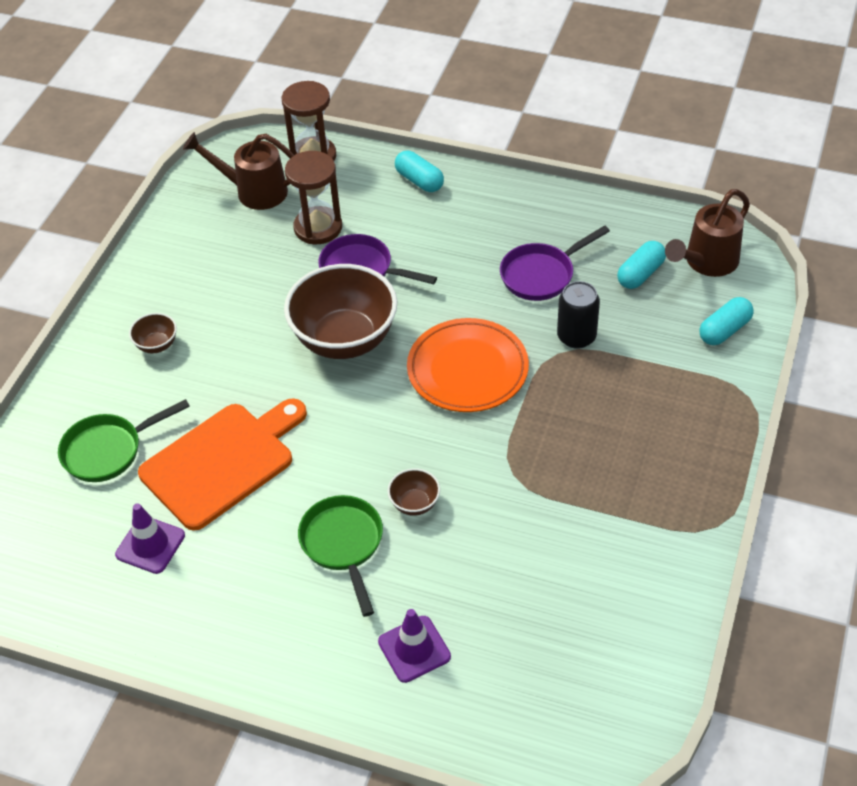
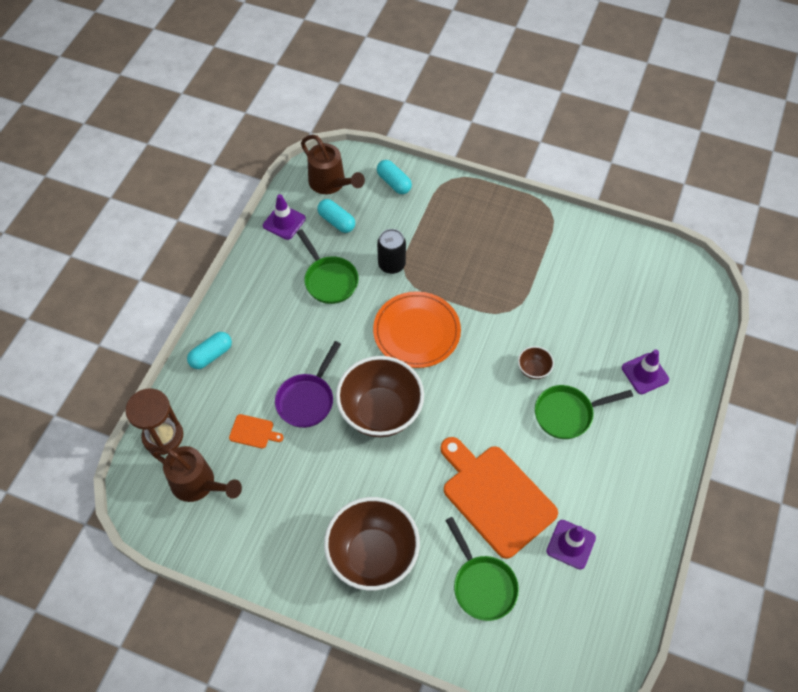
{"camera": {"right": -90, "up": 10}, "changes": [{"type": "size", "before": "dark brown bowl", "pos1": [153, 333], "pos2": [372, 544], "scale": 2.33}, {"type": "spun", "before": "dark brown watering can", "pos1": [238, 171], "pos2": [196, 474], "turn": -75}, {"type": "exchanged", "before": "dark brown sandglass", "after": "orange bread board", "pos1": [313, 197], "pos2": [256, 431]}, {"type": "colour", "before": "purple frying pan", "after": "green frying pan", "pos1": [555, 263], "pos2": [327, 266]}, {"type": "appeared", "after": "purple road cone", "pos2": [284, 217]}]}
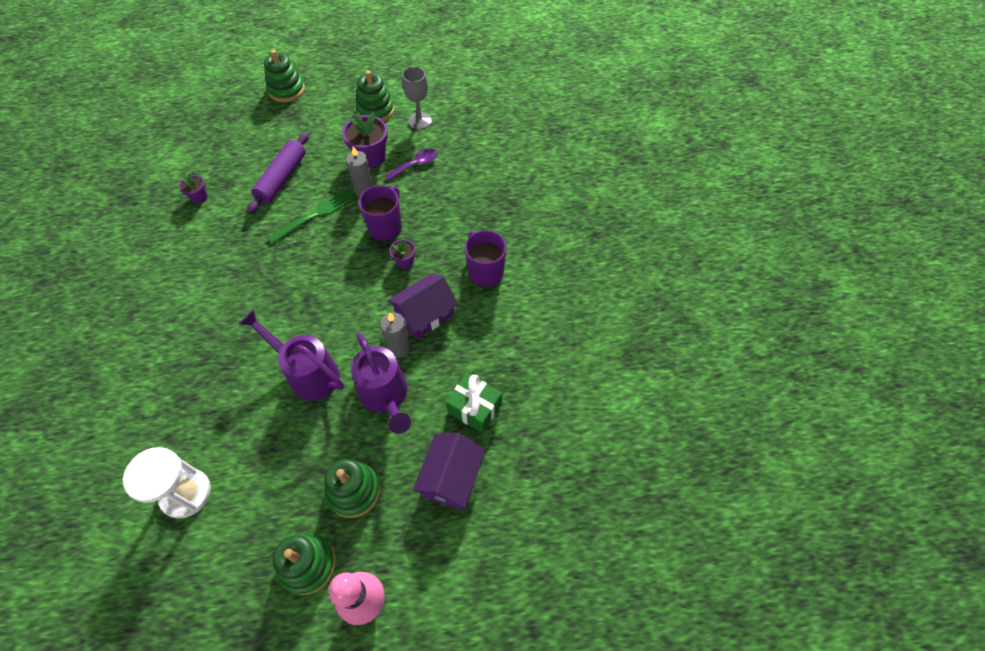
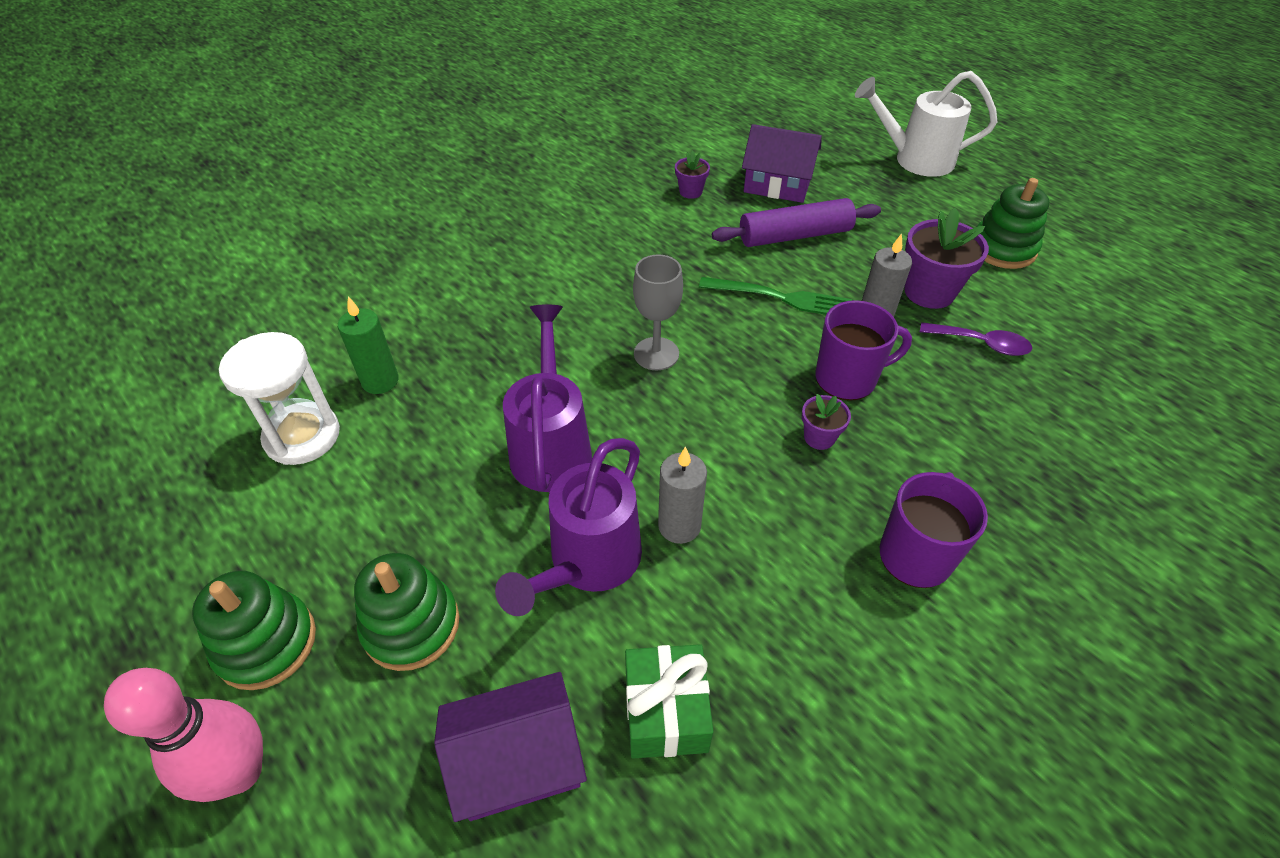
{"camera": {"right": 55, "up": -10}, "changes": [{"type": "exchanged", "before": "green stacking rings", "after": "snow-white watering can", "pos1": [284, 76], "pos2": [926, 124]}, {"type": "relocated", "before": "purple cottage", "pos1": [423, 306], "pos2": [782, 163]}, {"type": "relocated", "before": "gray goblet", "pos1": [417, 98], "pos2": [658, 312]}, {"type": "appeared", "after": "green pillar candle", "pos2": [368, 345]}]}
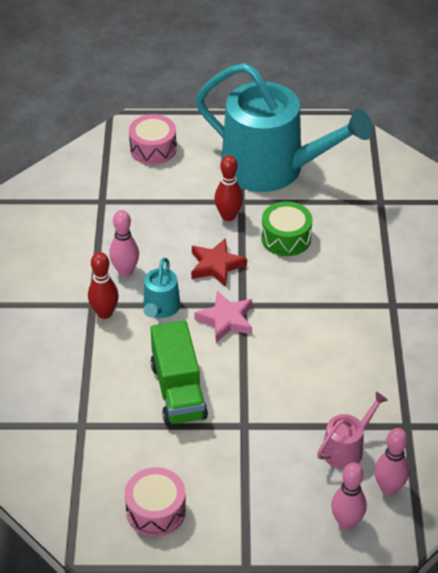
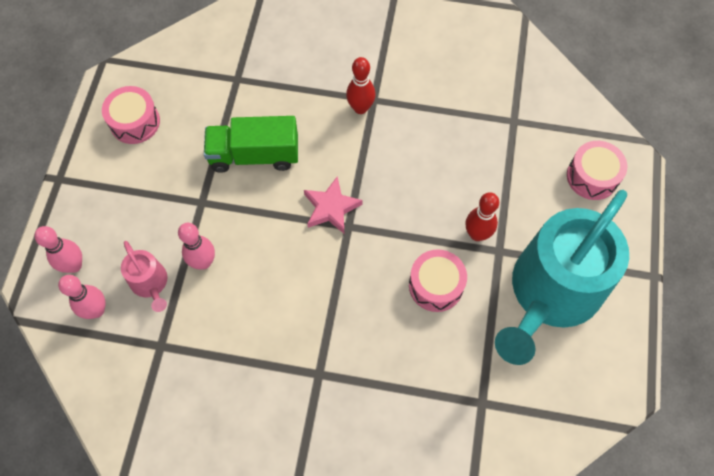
{"camera": {"right": 100, "up": 20}, "changes": [{"type": "relocated", "before": "rose-pink tenpin", "pos1": [124, 243], "pos2": [196, 246]}, {"type": "missing", "before": "aqua watering can", "pos1": [161, 288]}, {"type": "missing", "before": "red star", "pos1": [219, 262]}, {"type": "colour", "before": "green drum", "after": "rose-pink drum", "pos1": [287, 228], "pos2": [438, 280]}]}
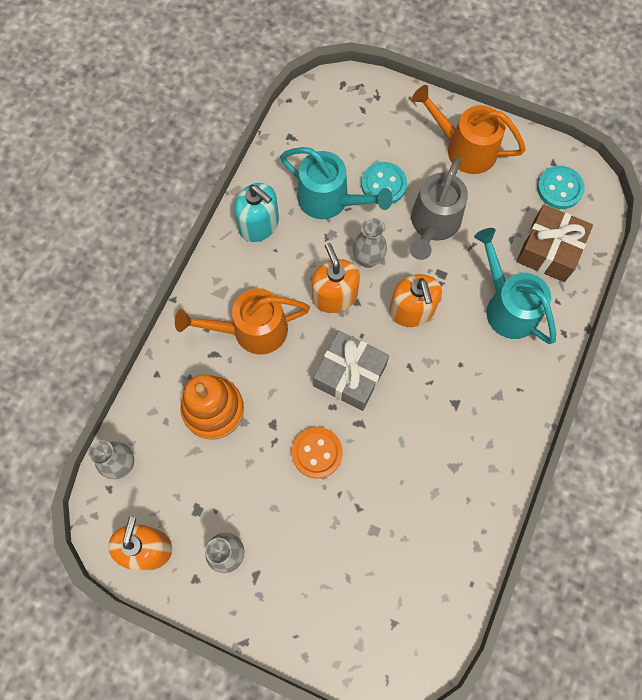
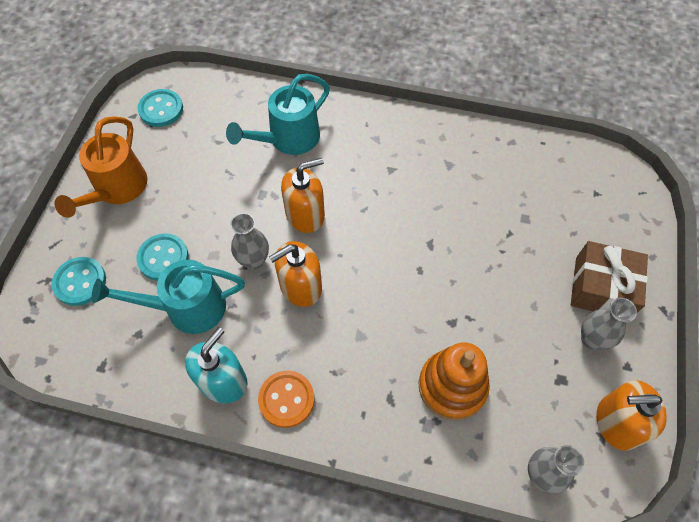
{"camera": {"right": -100, "up": -10}, "changes": [{"type": "missing", "before": "orange watering can", "pos1": [242, 321]}, {"type": "spun", "before": "aqua watering can", "pos1": [336, 183], "pos2": [168, 297], "turn": -120}, {"type": "relocated", "before": "orange sewing button", "pos1": [317, 453], "pos2": [286, 399]}, {"type": "missing", "before": "gray wrapped gift", "pos1": [351, 370]}, {"type": "missing", "before": "gray watering can", "pos1": [439, 208]}, {"type": "relocated", "before": "dark brown wrapped gift", "pos1": [554, 243], "pos2": [609, 277]}, {"type": "appeared", "after": "aqua sewing button", "pos2": [79, 281]}]}
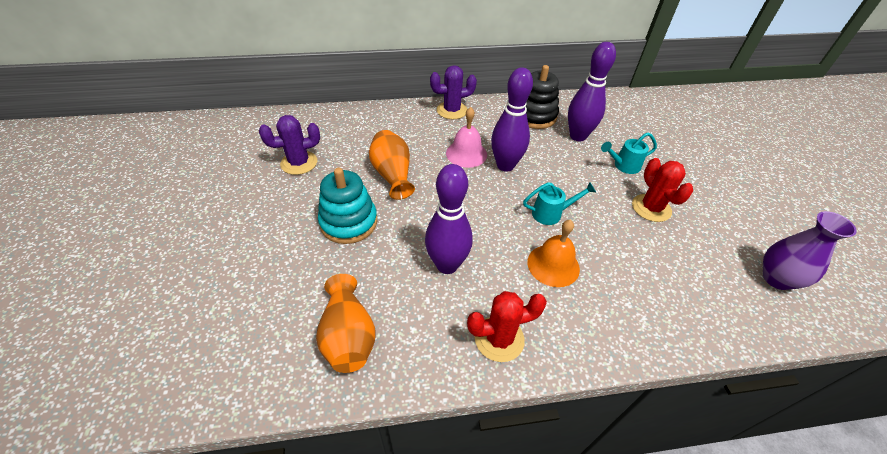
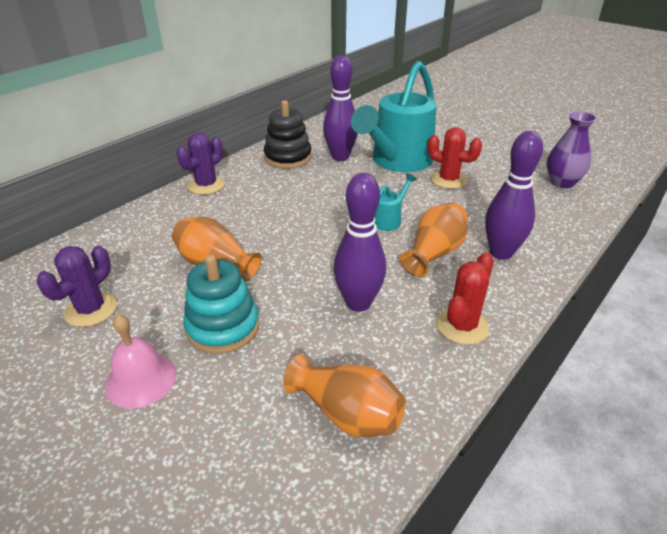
{"camera": {"right": -40, "up": -10}, "changes": [{"type": "relocated", "before": "rose-pink bell", "pos1": [466, 137], "pos2": [141, 361]}, {"type": "relocated", "before": "purple tenpin", "pos1": [512, 120], "pos2": [514, 195]}, {"type": "exchanged", "before": "orange bell", "after": "orange vase", "pos1": [553, 253], "pos2": [434, 239]}, {"type": "size", "before": "aqua watering can", "pos1": [629, 153], "pos2": [394, 116], "scale": 2.41}]}
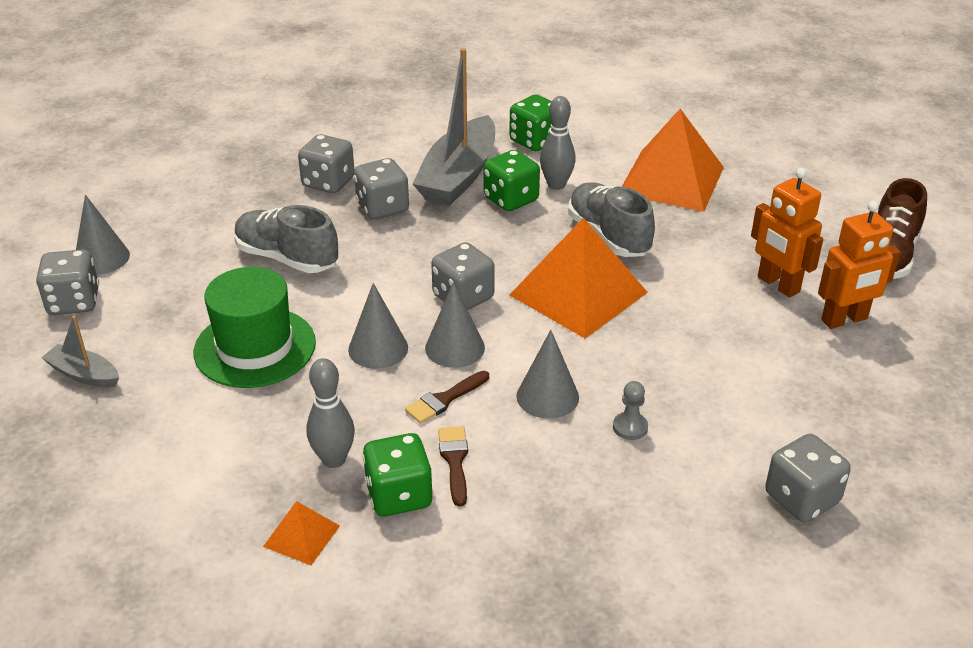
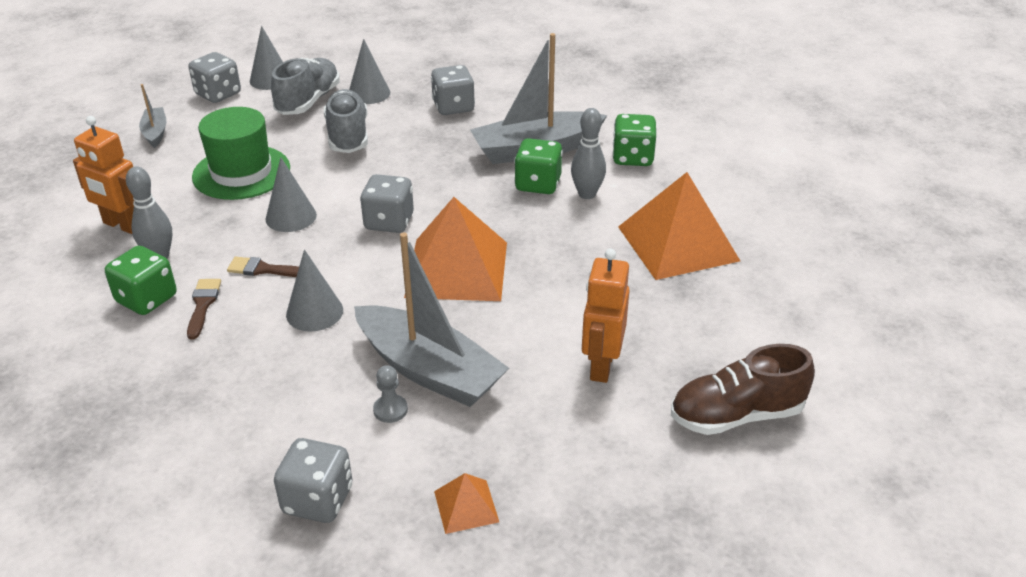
{"camera": {"right": 50, "up": 0}, "changes": [{"type": "relocated", "before": "orange pyramid", "pos1": [301, 533], "pos2": [466, 503]}, {"type": "missing", "before": "gray die", "pos1": [381, 189]}, {"type": "relocated", "before": "gray solid cone", "pos1": [455, 325], "pos2": [369, 71]}, {"type": "spun", "before": "dark brown paintbrush", "pos1": [453, 466], "pos2": [204, 309], "turn": -45}, {"type": "relocated", "before": "gray shoe", "pos1": [611, 219], "pos2": [305, 86]}, {"type": "relocated", "before": "gray chess pawn", "pos1": [630, 410], "pos2": [390, 394]}, {"type": "relocated", "before": "orange robot", "pos1": [859, 265], "pos2": [103, 175]}, {"type": "appeared", "after": "gray boat", "pos2": [431, 319]}]}
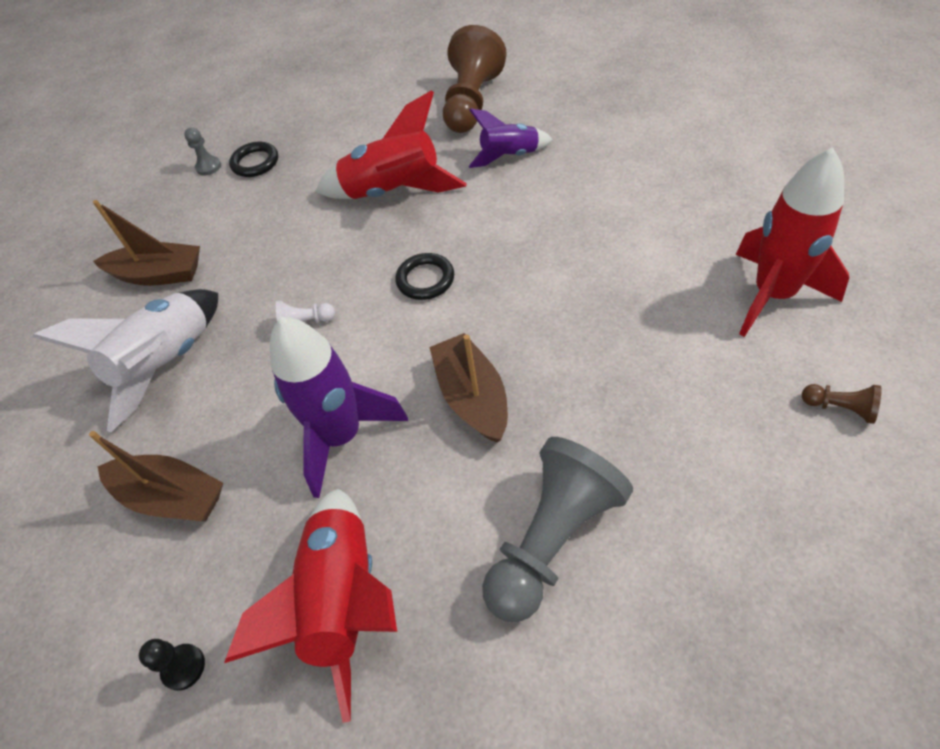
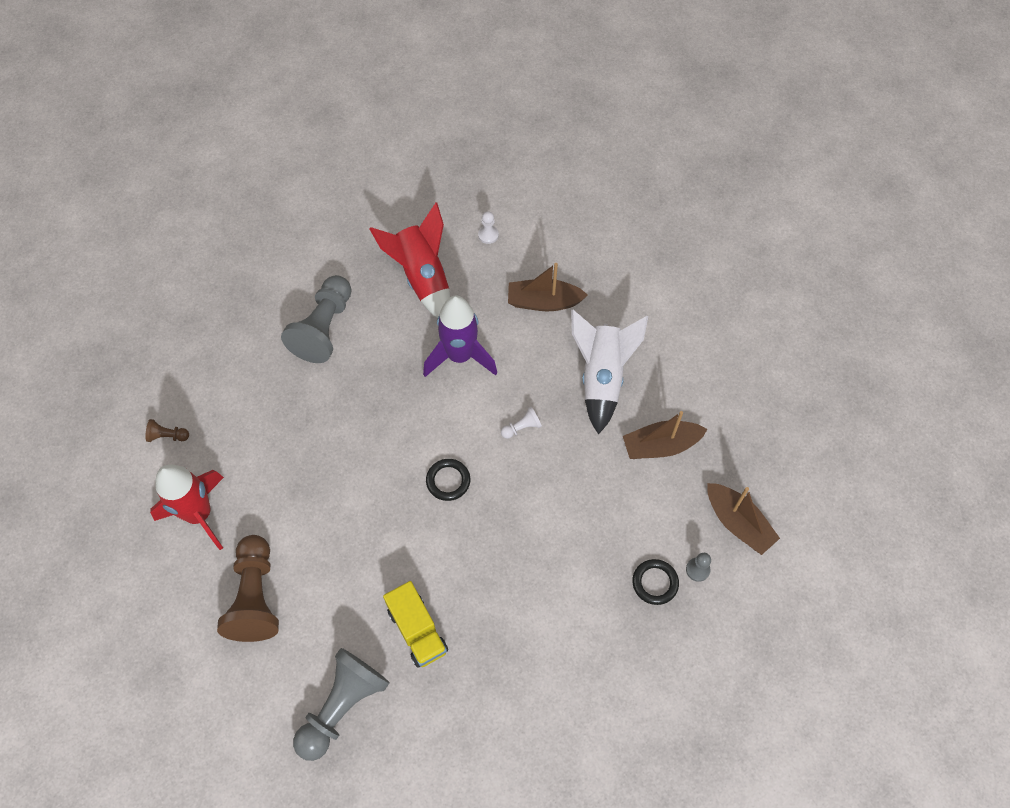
{"camera": {"right": 155, "up": 10}, "changes": [{"type": "colour", "before": "black chess pawn", "after": "snow-white chess pawn", "pos1": [172, 665], "pos2": [488, 228]}, {"type": "missing", "before": "red rocket", "pos1": [391, 144]}, {"type": "relocated", "before": "dark brown boat", "pos1": [468, 388], "pos2": [743, 519]}, {"type": "relocated", "before": "dark brown chess pawn", "pos1": [475, 79], "pos2": [248, 588]}, {"type": "exchanged", "before": "purple rocket", "after": "yellow toy truck", "pos1": [511, 138], "pos2": [415, 624]}, {"type": "appeared", "after": "gray chess pawn", "pos2": [341, 704]}]}
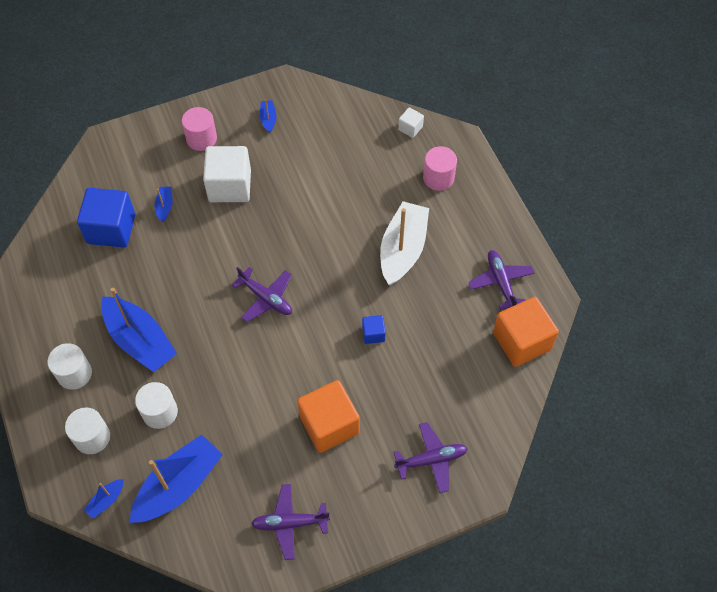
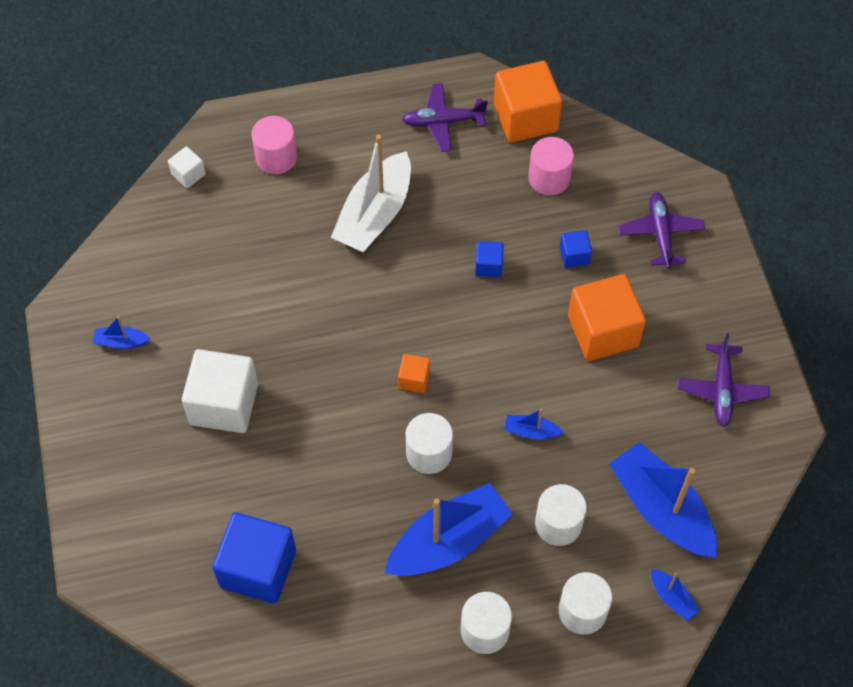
{"camera": {"right": -80, "up": 0}, "changes": [{"type": "relocated", "before": "cobalt boat", "pos1": [164, 204], "pos2": [534, 423]}, {"type": "relocated", "before": "rose-pink cylinder shape", "pos1": [199, 129], "pos2": [551, 166]}, {"type": "exchanged", "before": "purple aeroplane", "after": "orange solid cube", "pos1": [262, 294], "pos2": [414, 373]}, {"type": "spun", "before": "snow-white boat", "pos1": [404, 243], "pos2": [371, 194], "turn": -90}, {"type": "appeared", "after": "snow-white cylinder shape", "pos2": [429, 443]}, {"type": "appeared", "after": "cobalt solid cube", "pos2": [576, 249]}]}
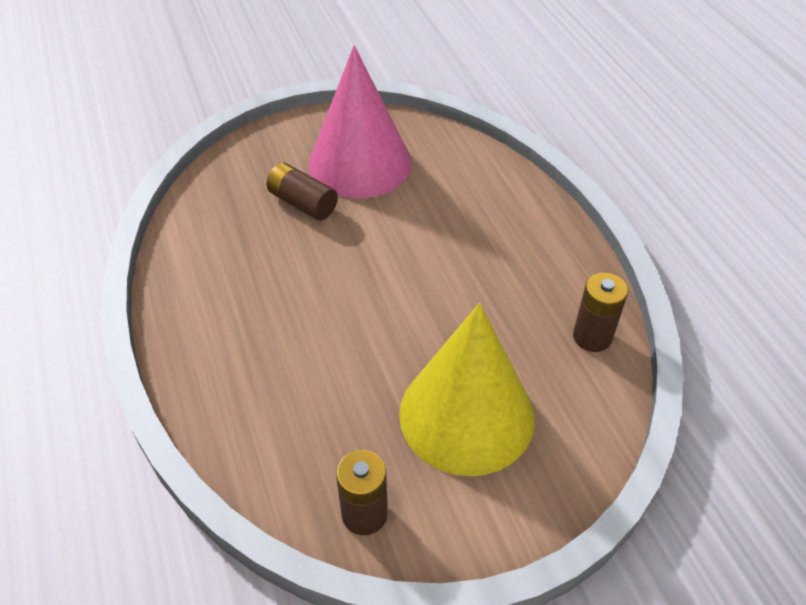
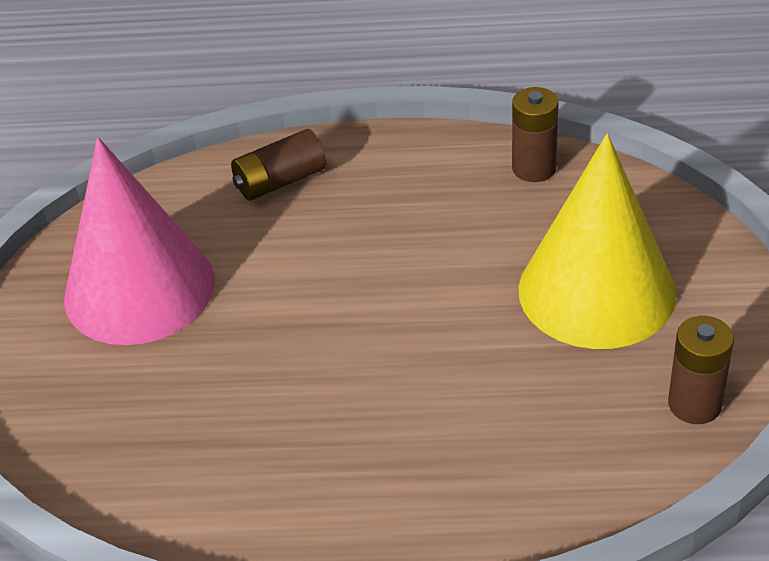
{"camera": {"right": -65, "up": -5}, "changes": [{"type": "relocated", "before": "dark brown power cell", "pos1": [302, 191], "pos2": [278, 165]}]}
